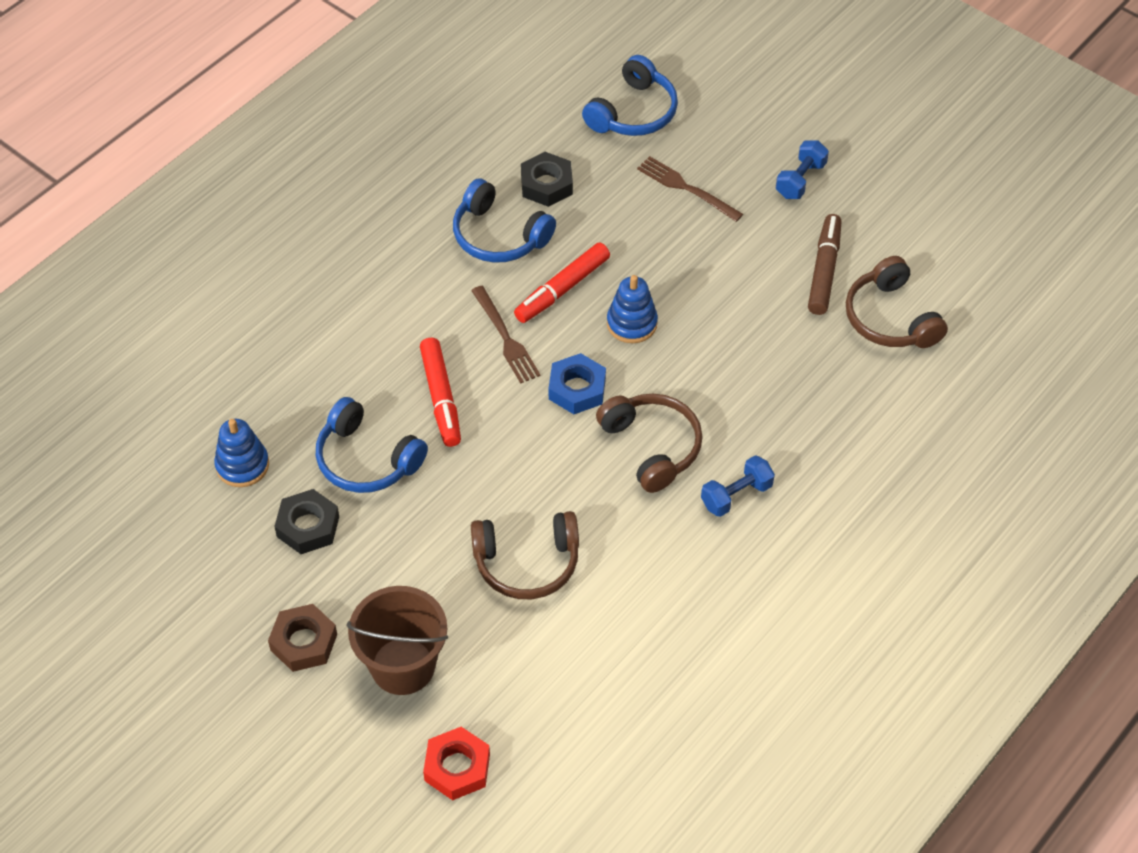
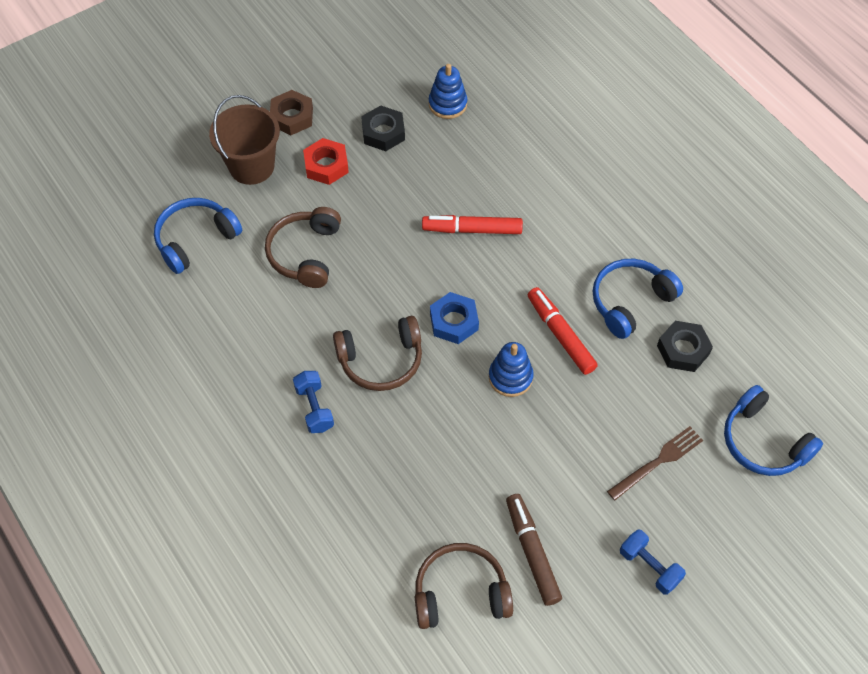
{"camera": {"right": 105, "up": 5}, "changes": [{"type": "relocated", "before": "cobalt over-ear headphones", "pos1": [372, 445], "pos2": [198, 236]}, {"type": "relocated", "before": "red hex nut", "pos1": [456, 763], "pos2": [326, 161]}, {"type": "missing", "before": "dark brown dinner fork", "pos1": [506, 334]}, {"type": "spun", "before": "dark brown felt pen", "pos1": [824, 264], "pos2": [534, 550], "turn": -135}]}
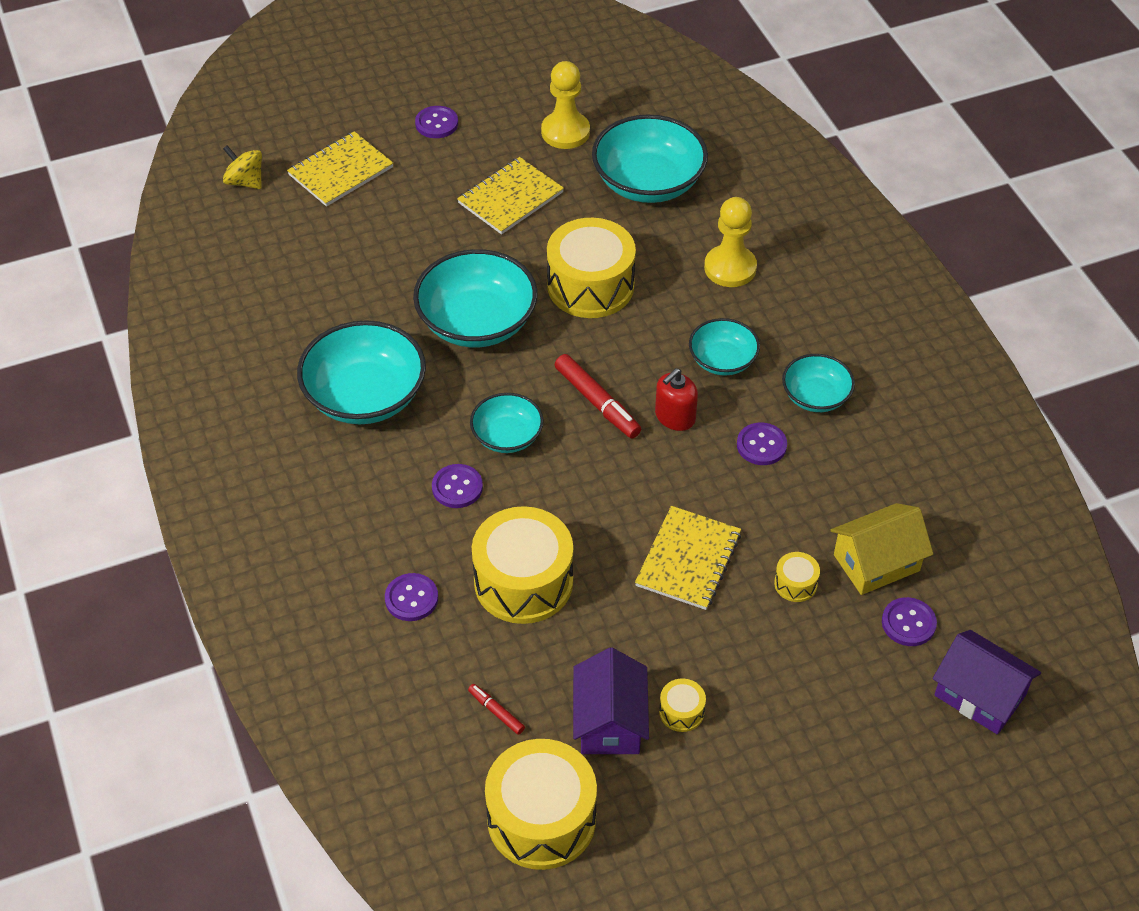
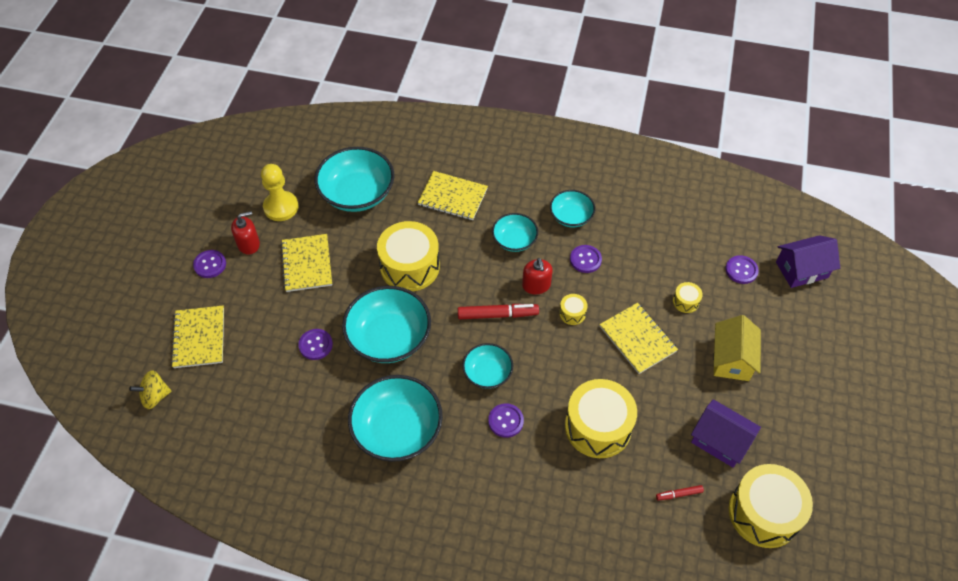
{"camera": {"right": -55, "up": 5}, "changes": [{"type": "relocated", "before": "purple sewing button", "pos1": [411, 597], "pos2": [315, 344]}, {"type": "relocated", "before": "yellow drum", "pos1": [682, 705], "pos2": [573, 309]}, {"type": "exchanged", "before": "yellow chess pawn", "after": "yellow notebook", "pos1": [730, 242], "pos2": [453, 195]}, {"type": "relocated", "before": "yellow cottage", "pos1": [881, 549], "pos2": [737, 348]}, {"type": "appeared", "after": "red soap dispenser", "pos2": [245, 233]}]}
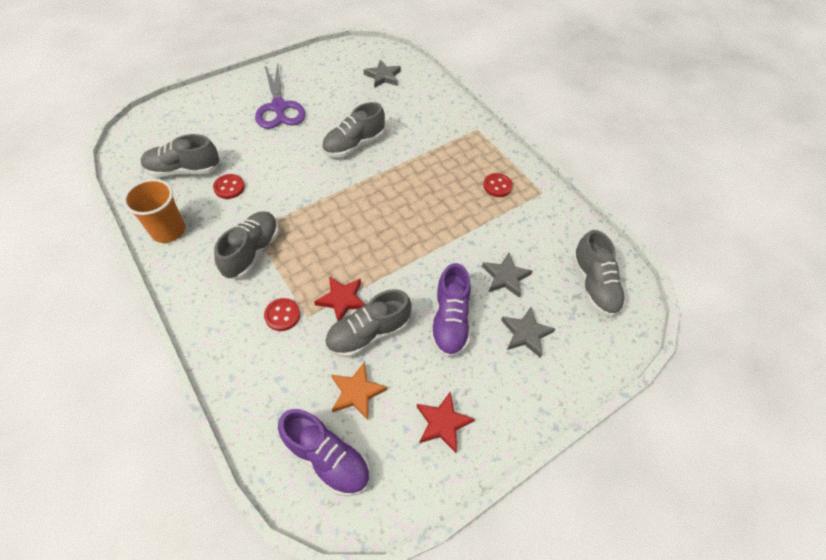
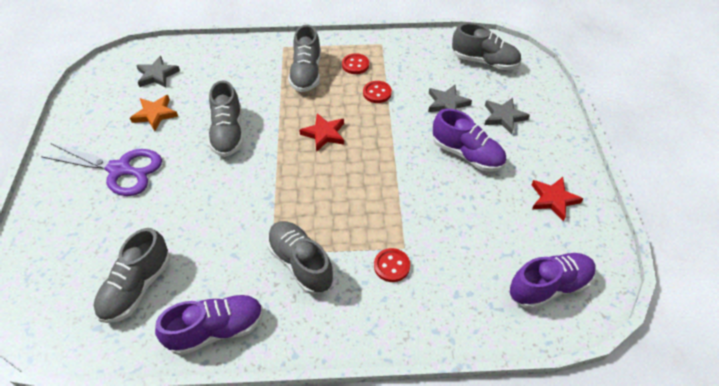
{"camera": {"right": -55, "up": -5}, "changes": [{"type": "exchanged", "before": "orange tumbler", "after": "purple shoe", "pos1": [154, 211], "pos2": [209, 324]}, {"type": "relocated", "before": "red sewing button", "pos1": [229, 186], "pos2": [377, 92]}, {"type": "relocated", "before": "red star", "pos1": [340, 298], "pos2": [321, 132]}, {"type": "relocated", "before": "gray shoe", "pos1": [368, 323], "pos2": [304, 58]}, {"type": "relocated", "before": "orange star", "pos1": [359, 391], "pos2": [154, 113]}]}
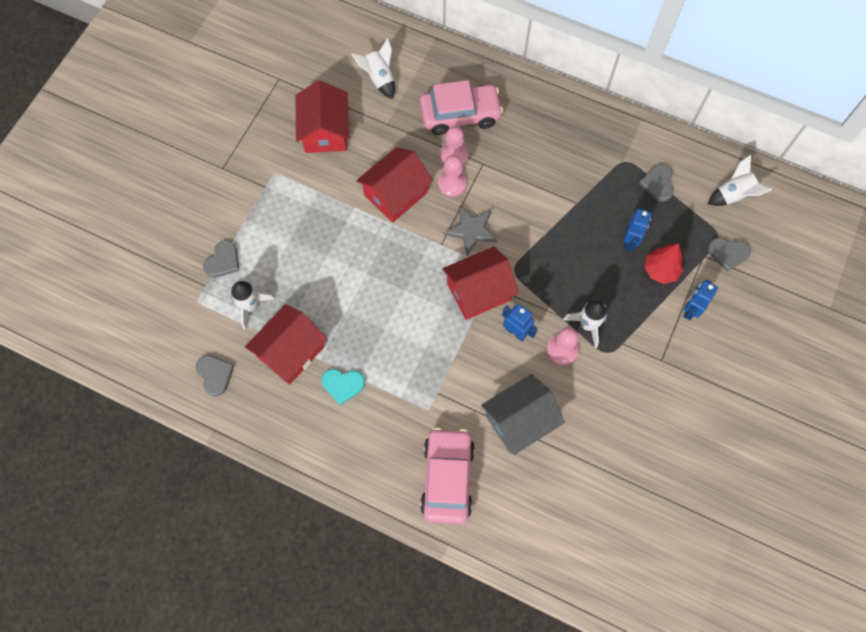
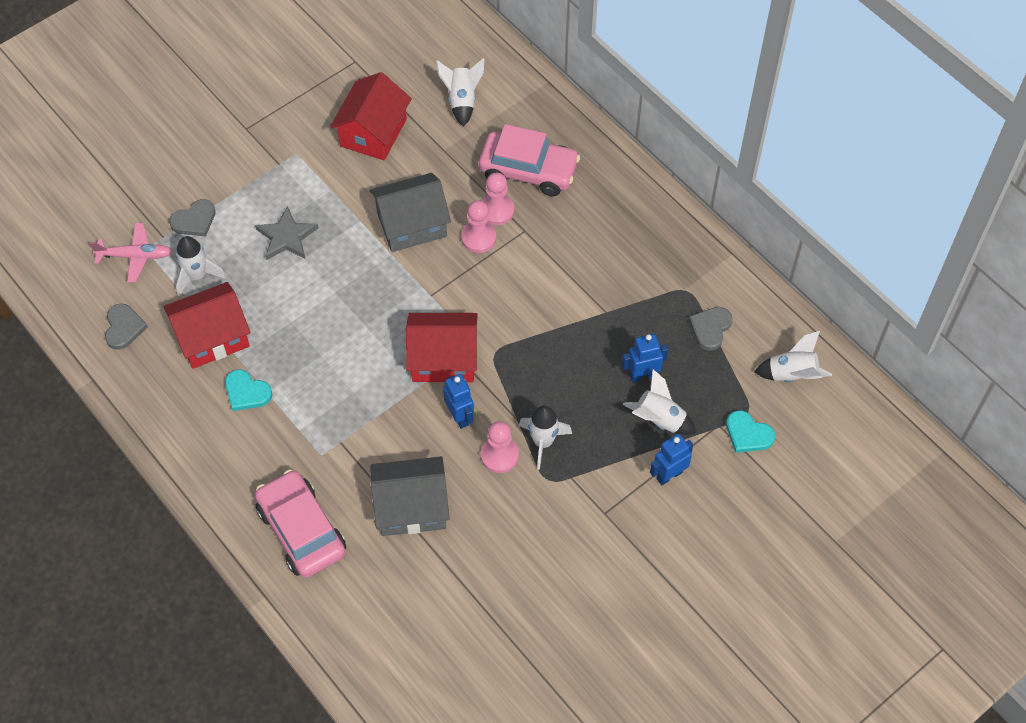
{"camera": {"right": 25, "up": -10}, "changes": [{"type": "colour", "before": "red cottage", "after": "gray cottage", "pos1": [394, 185], "pos2": [410, 212]}, {"type": "spun", "before": "rose-pink toy car", "pos1": [447, 475], "pos2": [300, 523], "turn": -60}, {"type": "relocated", "before": "gray star", "pos1": [470, 231], "pos2": [287, 233]}, {"type": "spun", "before": "cobalt robot", "pos1": [637, 230], "pos2": [645, 358], "turn": -150}, {"type": "exchanged", "before": "red toy tree", "after": "snow-white rocket", "pos1": [663, 263], "pos2": [659, 402]}, {"type": "colour", "before": "gray love heart", "after": "aqua love heart", "pos1": [729, 254], "pos2": [750, 431]}, {"type": "appeared", "after": "rose-pink aeroplane", "pos2": [131, 252]}]}
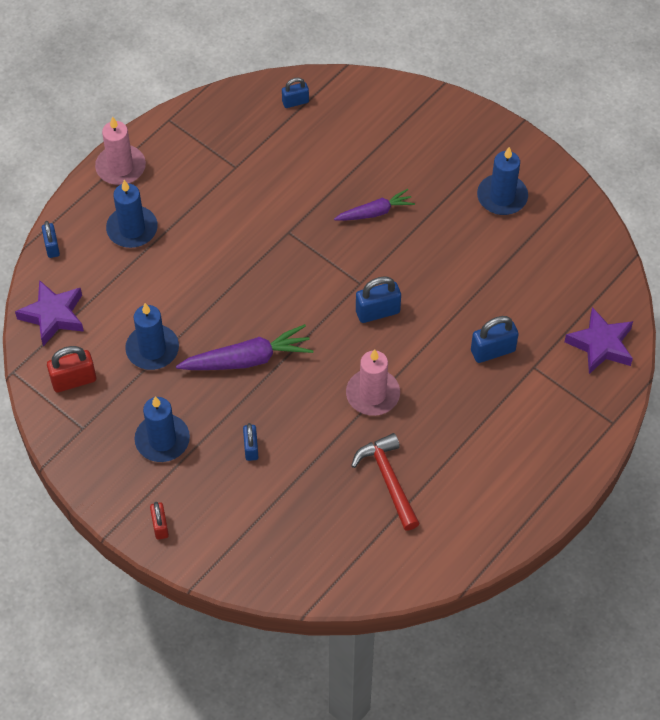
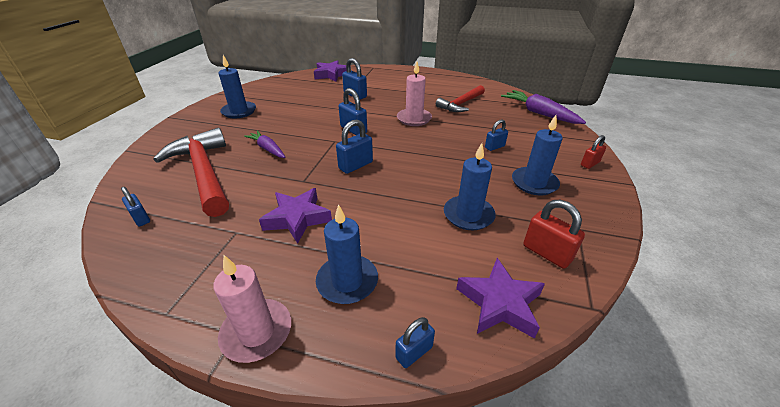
{"camera": {"right": -115, "up": -20}, "changes": [{"type": "relocated", "before": "purple root vegetable", "pos1": [244, 347], "pos2": [543, 107]}, {"type": "appeared", "after": "red claw hammer", "pos2": [191, 172]}, {"type": "appeared", "after": "purple star", "pos2": [295, 216]}, {"type": "appeared", "after": "cobalt padlock", "pos2": [354, 146]}]}
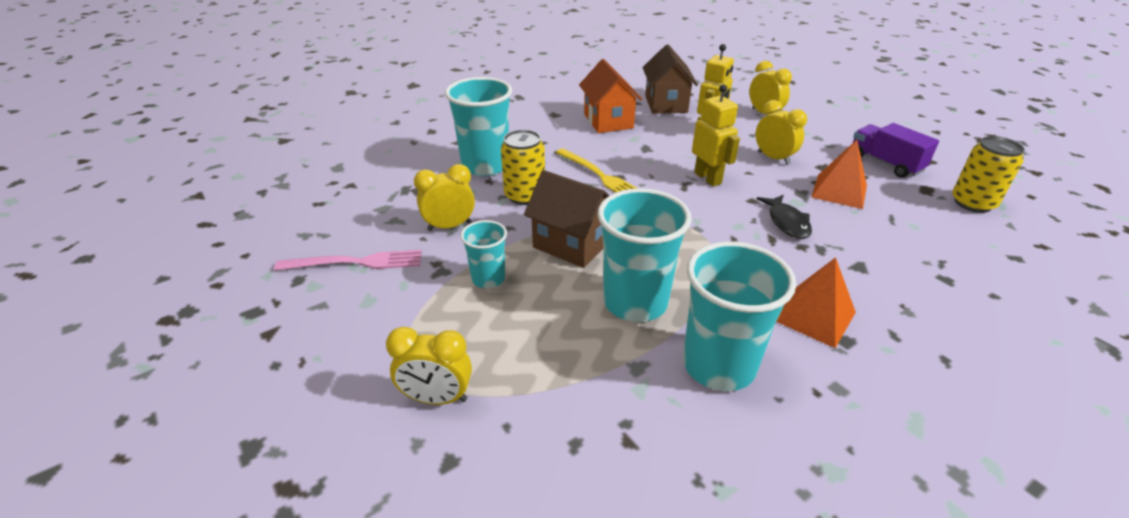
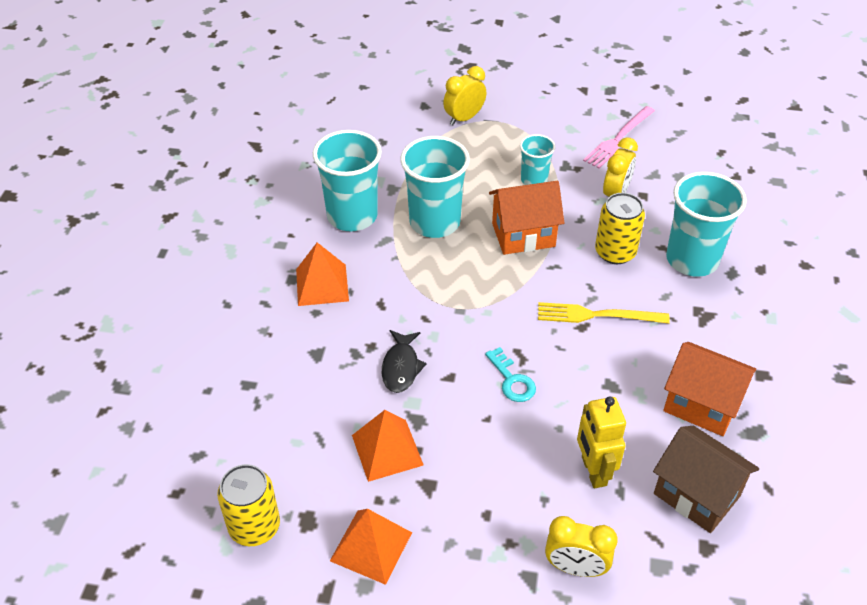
{"camera": {"right": 135, "up": 10}, "changes": [{"type": "colour", "before": "dark brown cottage", "after": "orange cottage", "pos1": [567, 219], "pos2": [526, 218]}, {"type": "exchanged", "before": "yellow robot", "after": "aqua latchkey", "pos1": [716, 135], "pos2": [510, 374]}, {"type": "missing", "before": "yellow clock", "pos1": [781, 132]}, {"type": "spun", "before": "black toy fish", "pos1": [784, 217], "pos2": [404, 361], "turn": -120}, {"type": "exchanged", "before": "purple toy truck", "after": "orange pyramid", "pos1": [896, 150], "pos2": [371, 547]}]}
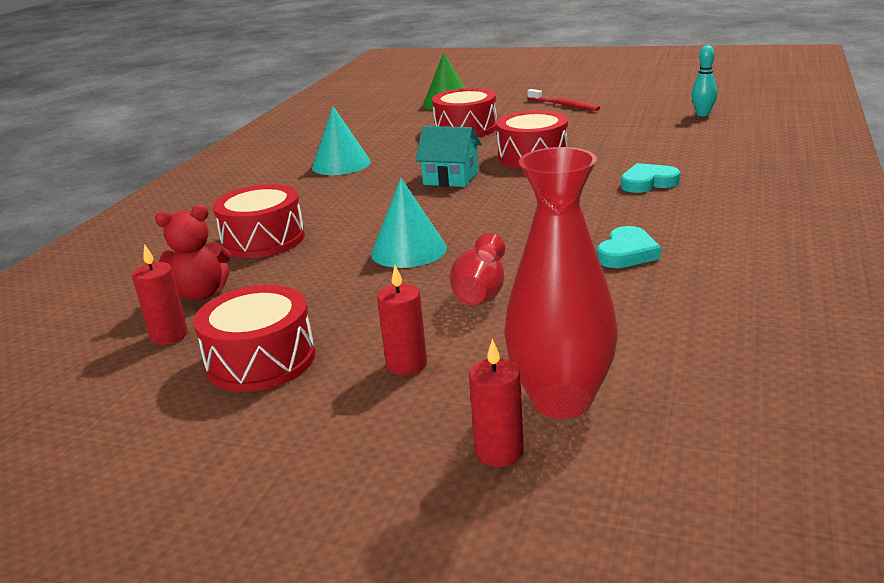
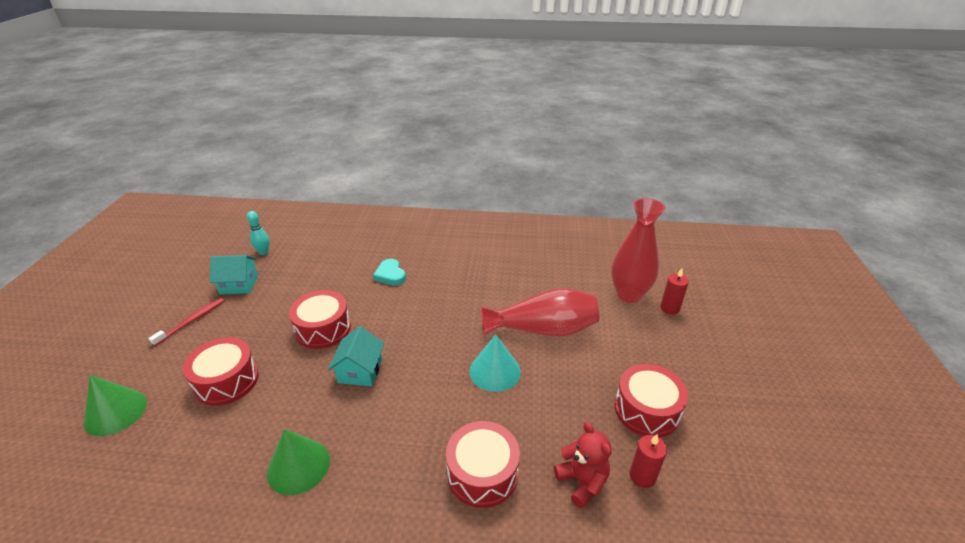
{"camera": {"right": -105, "up": 10}, "changes": [{"type": "colour", "before": "aqua solid cone", "after": "green solid cone", "pos1": [341, 140], "pos2": [298, 462]}, {"type": "missing", "before": "red pillar candle", "pos1": [402, 320]}, {"type": "size", "before": "red vase", "pos1": [477, 269], "pos2": [540, 312], "scale": 1.62}, {"type": "missing", "before": "aqua love heart", "pos1": [629, 247]}, {"type": "appeared", "after": "aqua cottage", "pos2": [234, 274]}]}
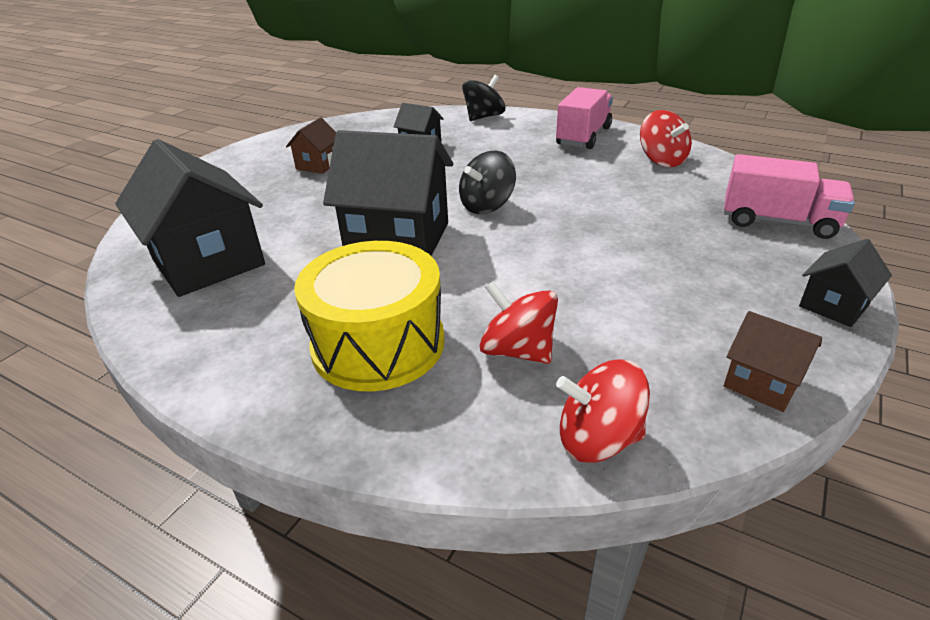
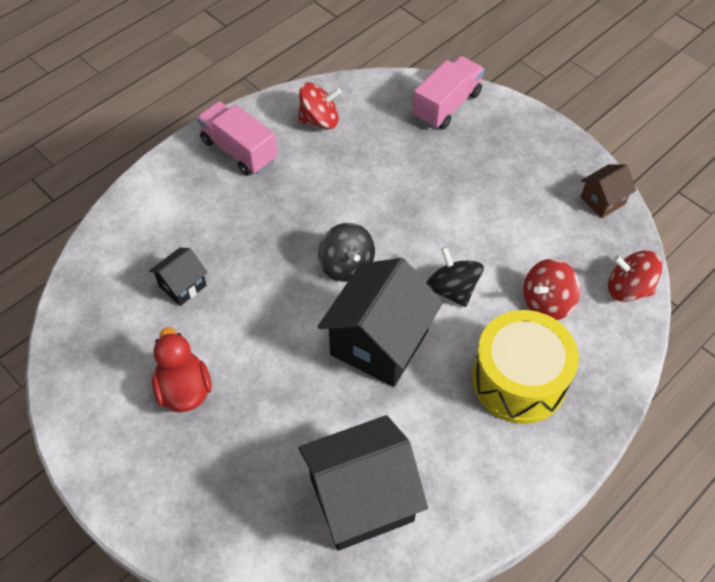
{"camera": {"right": -75, "up": 20}, "changes": [{"type": "exchanged", "before": "dark brown cottage", "after": "red duck", "pos1": [311, 145], "pos2": [181, 370]}, {"type": "relocated", "before": "black toy top", "pos1": [483, 98], "pos2": [455, 277]}, {"type": "spun", "before": "red toy top", "pos1": [603, 411], "pos2": [635, 276], "turn": 90}, {"type": "missing", "before": "black cottage", "pos1": [845, 283]}]}
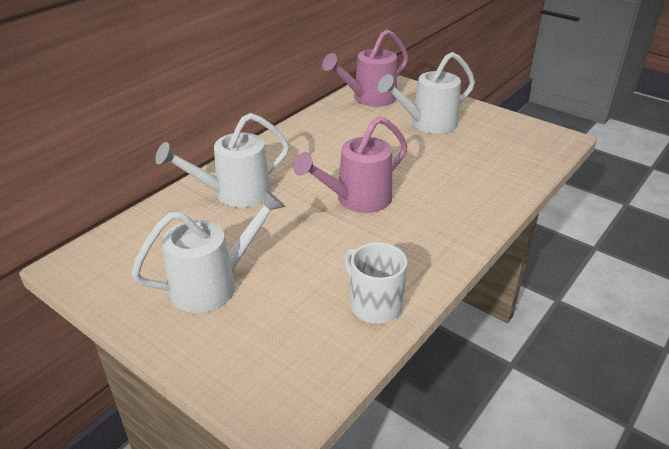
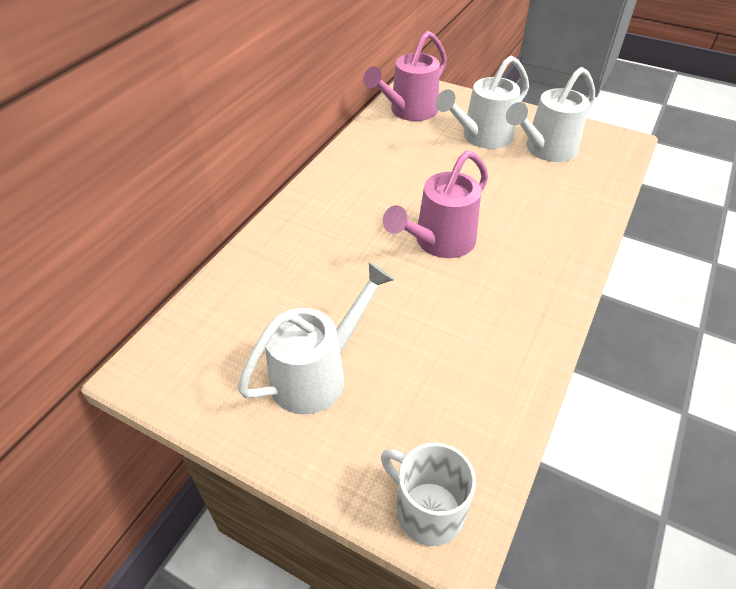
{"camera": {"right": -10, "up": 10}, "changes": [{"type": "relocated", "before": "snow-white watering can", "pos1": [222, 160], "pos2": [550, 114]}, {"type": "relocated", "before": "snow-white tea mug", "pos1": [375, 283], "pos2": [428, 494]}]}
